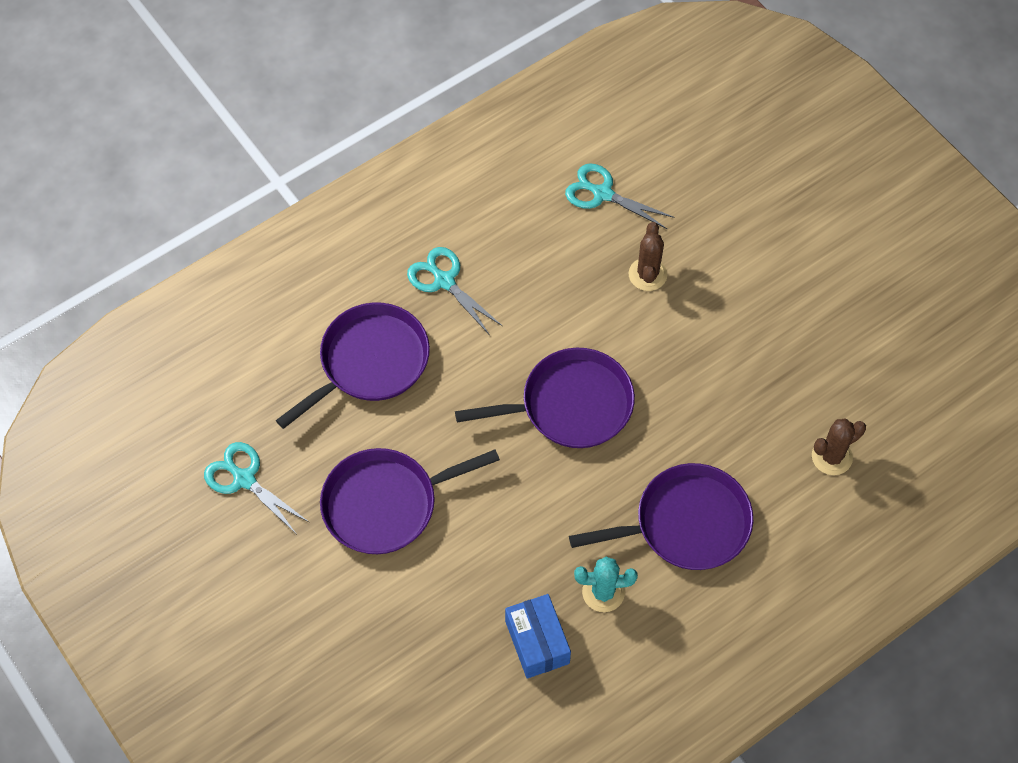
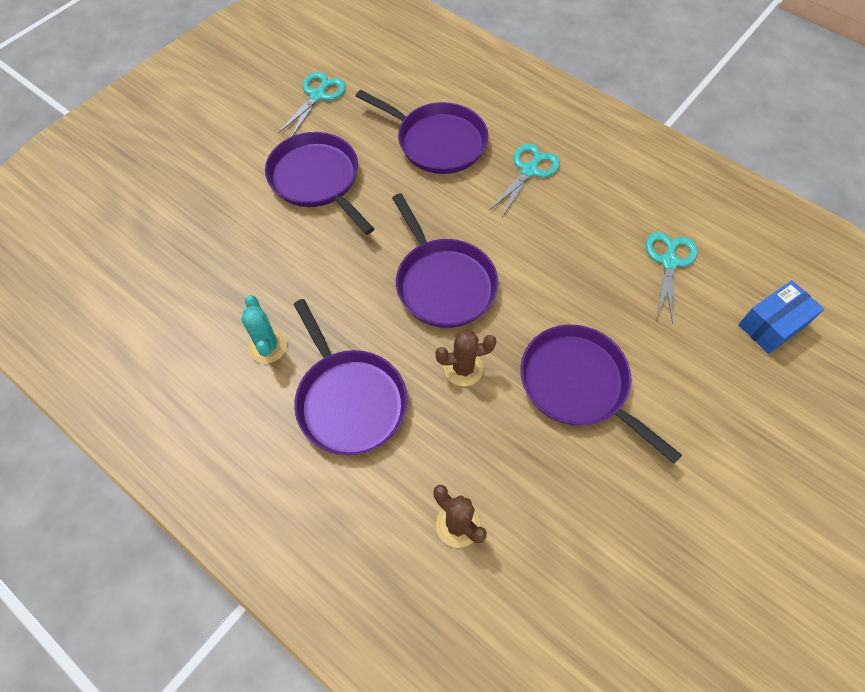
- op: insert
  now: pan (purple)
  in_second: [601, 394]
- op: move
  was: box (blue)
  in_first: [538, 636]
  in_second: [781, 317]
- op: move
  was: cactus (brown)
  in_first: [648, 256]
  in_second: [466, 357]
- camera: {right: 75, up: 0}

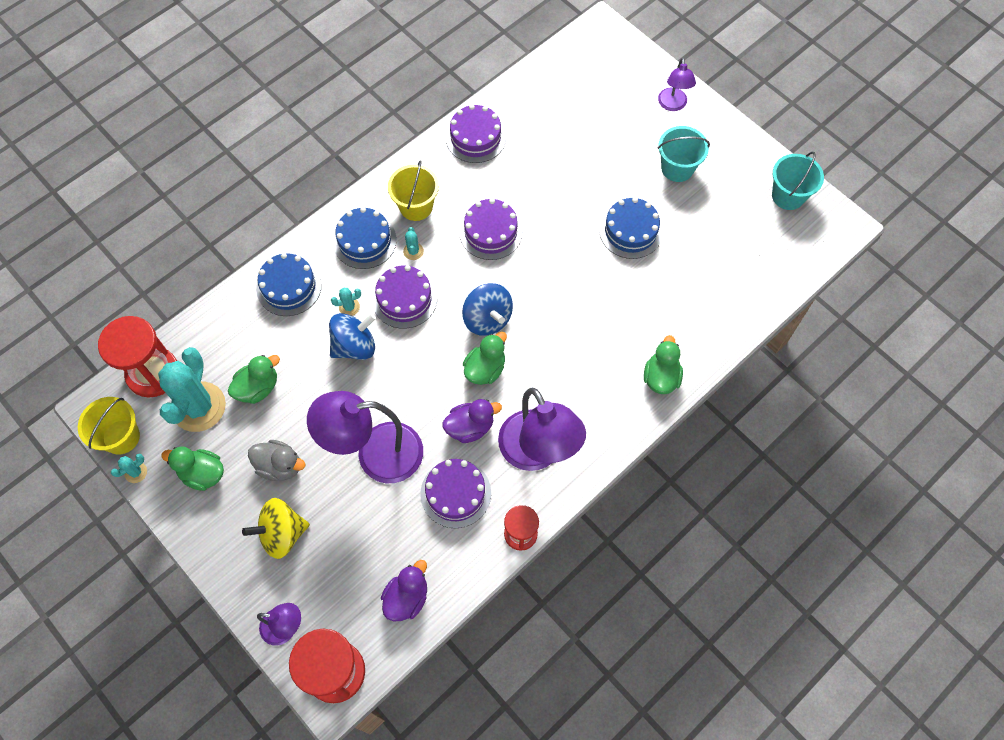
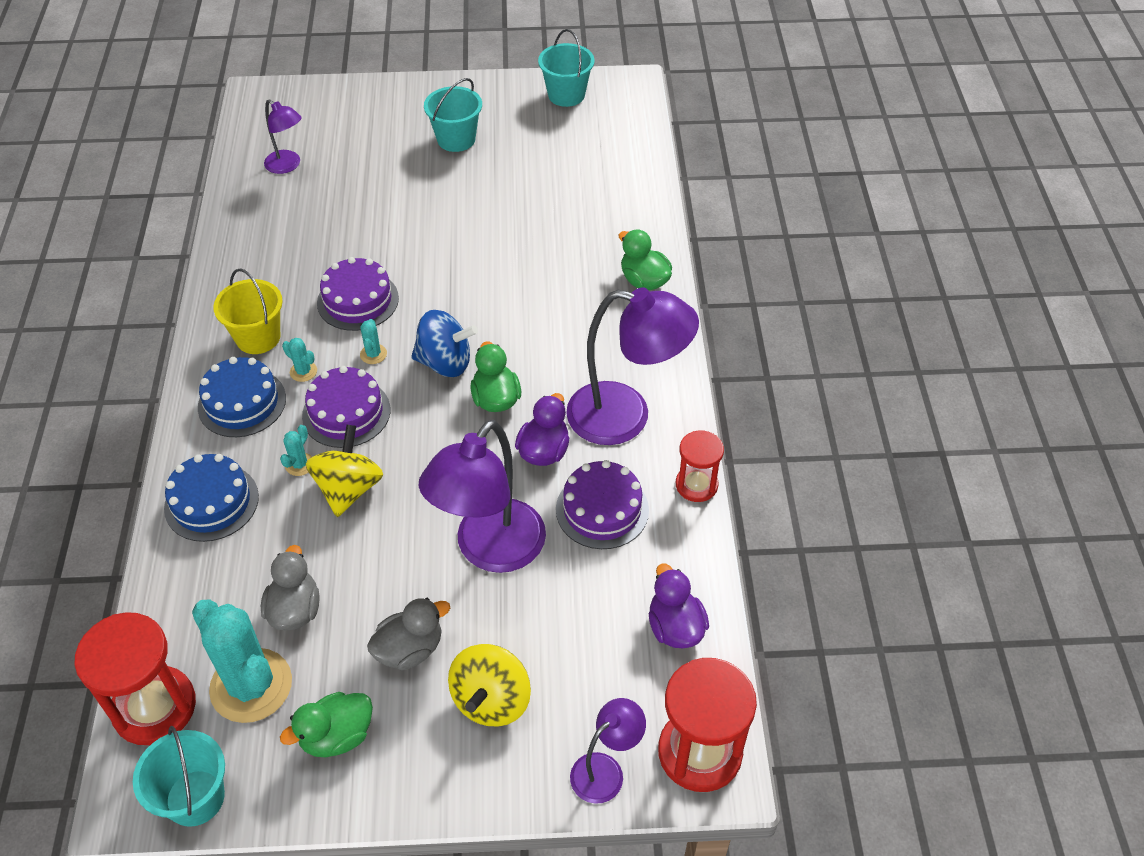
- op: delete
  was: cake (purple)
  in_first: [476, 133]
- op: delete
  was: cake (blue)
  in_first: [631, 228]
- op: move
  was: cactus (turquoise)
  in_first: [129, 468]
  in_second: [373, 341]
- op: move
  was: lamp (purple)
  in_first: [677, 84]
  in_second: [282, 136]
- op: recolor
  was: bucket (yellow)
  now: bucket (turquoise)
  in_first: [109, 426]
  in_second: [179, 776]
- op: recolor
  was: duck (green)
  now: duck (grey)
  in_first: [254, 379]
  in_second: [290, 588]
- op: recolor
  was: spinning top (blue)
  now: spinning top (yellow)
  in_first: [352, 336]
  in_second: [344, 471]
- camera: {right: -50, up: -15}

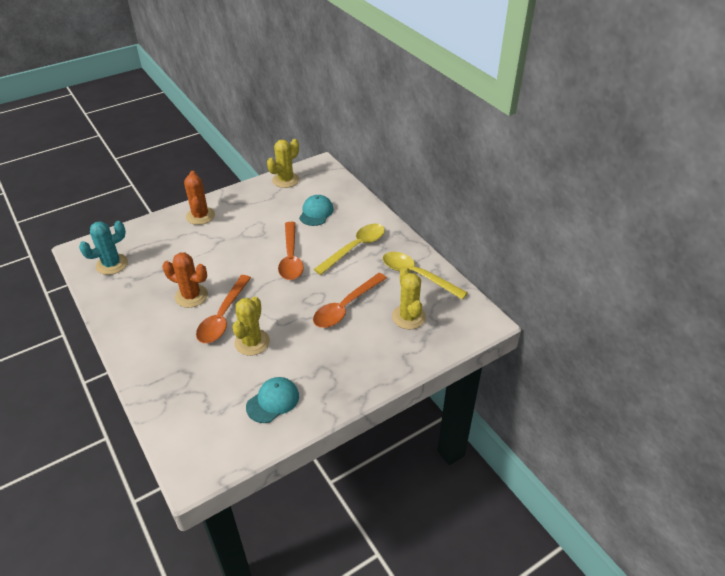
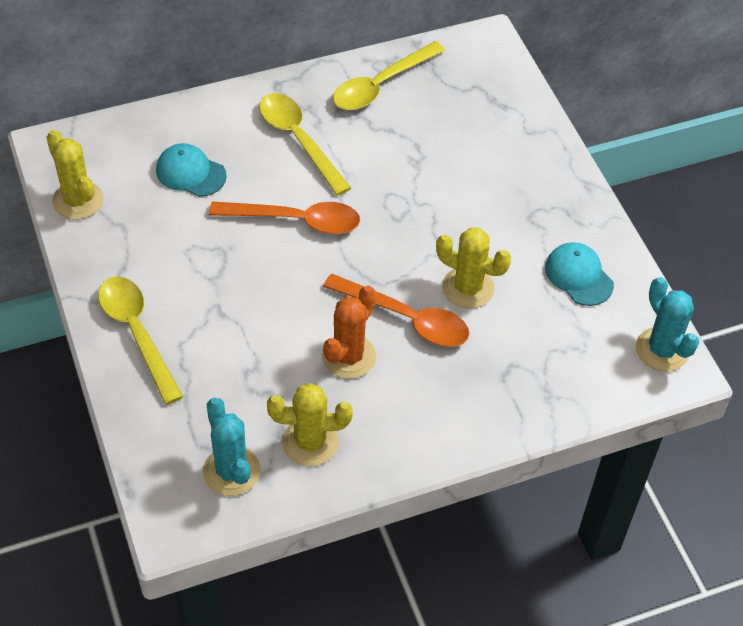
- op: delete
  was: spoon (orange)
  in_first: [350, 300]
- op: insert
  now: cactus (turquoise)
  in_second: [667, 324]
- op: move
  was: cactus (yellow)
  in_first: [409, 297]
  in_second: [310, 424]
- op: replace
  was: cactus (orange)
  now: spoon (yellow)
  in_first: [199, 198]
  in_second: [140, 340]
- camera: {right: -80, up: 10}

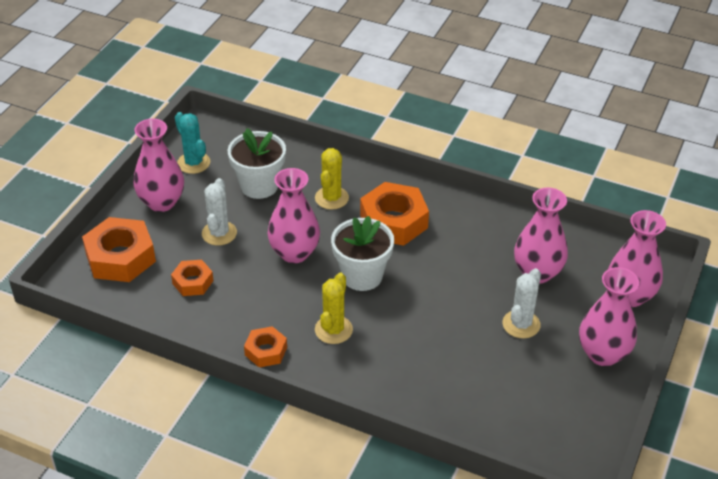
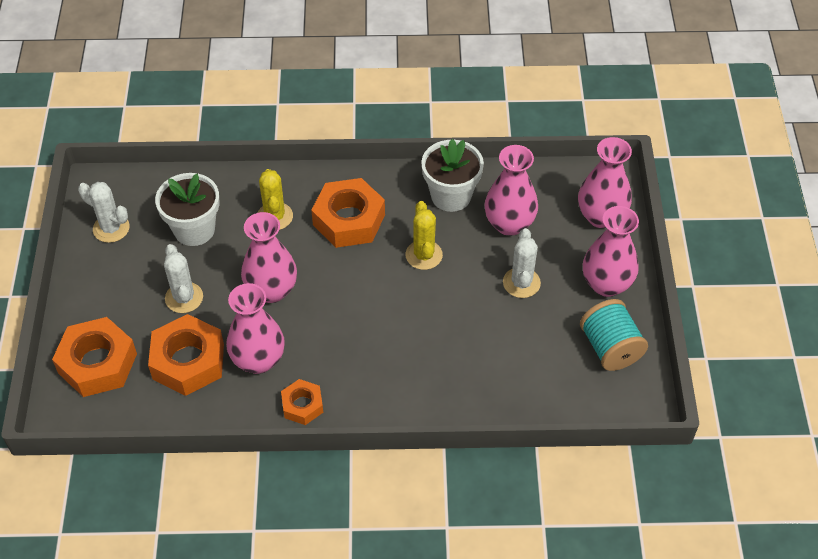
- op: insert
  now: spool (turquoise)
  in_second: [614, 335]
- op: move
  was: vase (pink)
  in_first: [159, 165]
  in_second: [255, 328]
- op: move
  was: cactus (yellow)
  in_first: [334, 308]
  in_second: [424, 235]
- op: move
  was: flower pot (white)
  in_first: [362, 253]
  in_second: [452, 175]
- op: recolor
  was: cactus (turquoise)
  now: cactus (white)
  in_first: [192, 143]
  in_second: [104, 212]
- op: resize
  was: nut (orange)
  in_first: [192, 278]
  in_second: [186, 355]
  ratio: 1.81
- camera: {right: -25, up: 10}

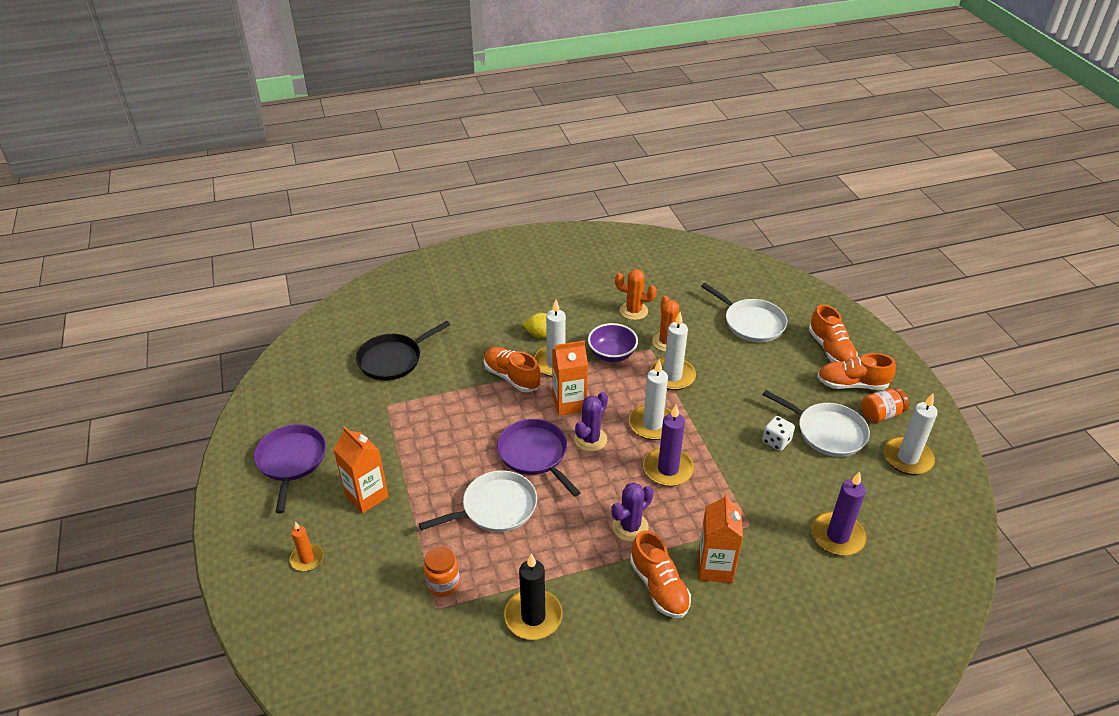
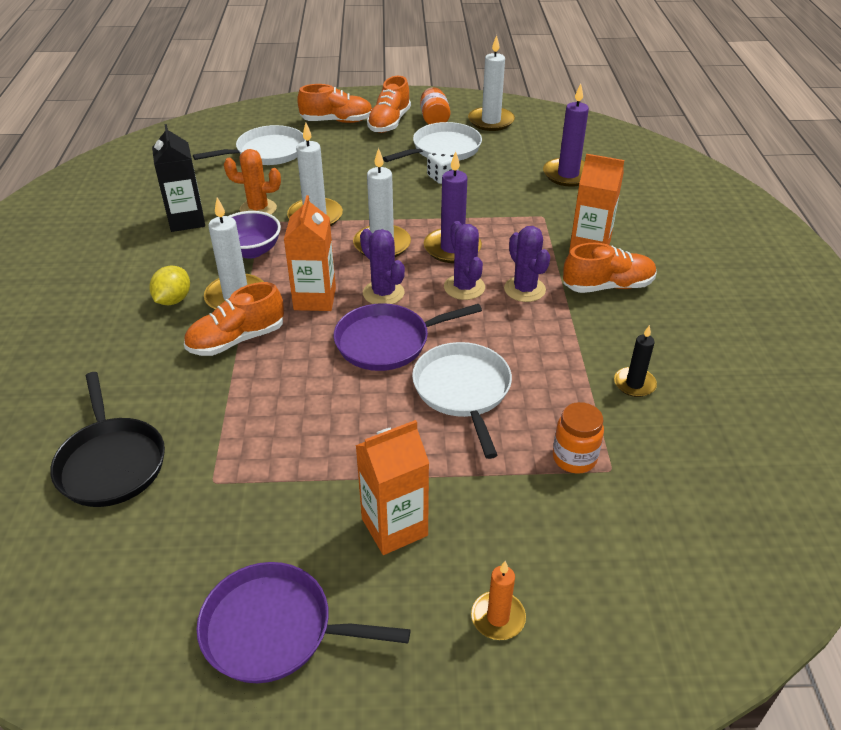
- op: insert
  now: cactus (purple)
  in_second: [464, 260]
- op: replace
  was: cactus (orange)
  now: carton (black)
  in_first: [636, 294]
  in_second: [178, 178]
- op: resize
  was: candle (black)
  in_first: [533, 597]
  in_second: [635, 361]
  ratio: 0.6
- camera: {right: -75, up: 0}

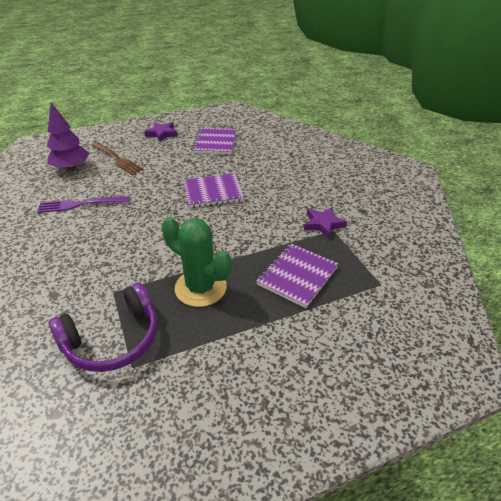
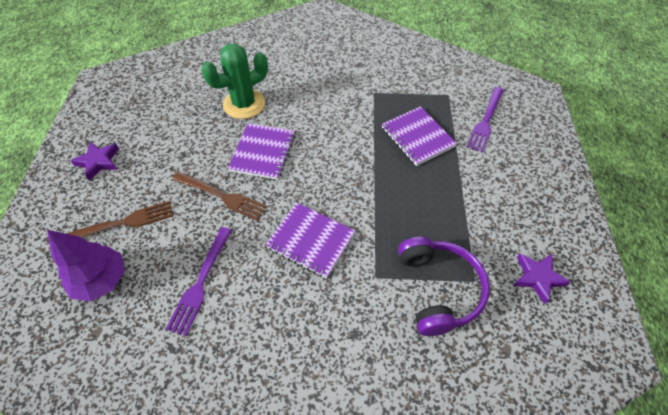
- op: insert
  now: fork (brown)
  in_second: [219, 196]
- op: insert
  now: fork (purple)
  in_second: [485, 120]
- op: move
  was: cactus (green)
  in_first: [196, 262]
  in_second: [234, 81]
- op: move
  was: notebook (purple)
  in_first: [214, 141]
  in_second: [310, 240]
- op: move
  was: star (purple)
  in_first: [325, 223]
  in_second: [542, 278]
- camera: {right: -65, up: 15}

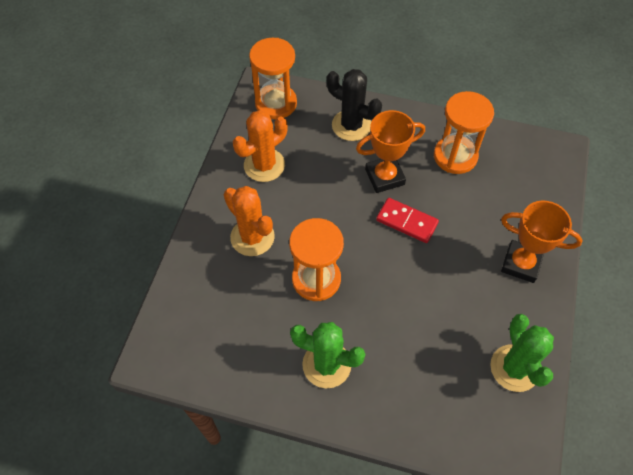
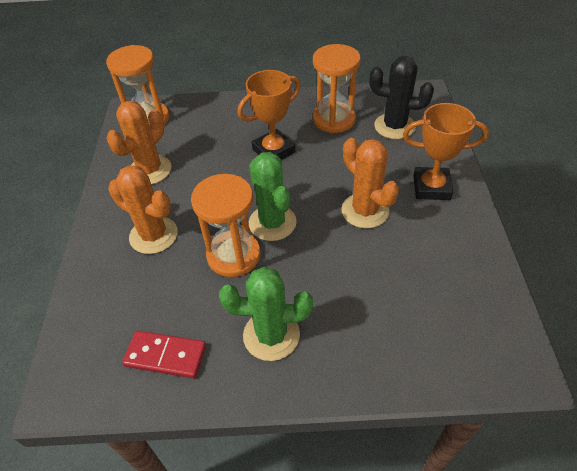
- op: insert
  now: cactus (orange)
  in_second: [370, 183]
- op: move
  was: cactus (black)
  in_first: [354, 105]
  in_second: [401, 97]
- op: move
  was: domino (red)
  in_first: [407, 220]
  in_second: [164, 355]
- op: move
  was: cactus (green)
  in_first: [522, 353]
  in_second: [273, 196]
- camera: {right: -15, up: -10}

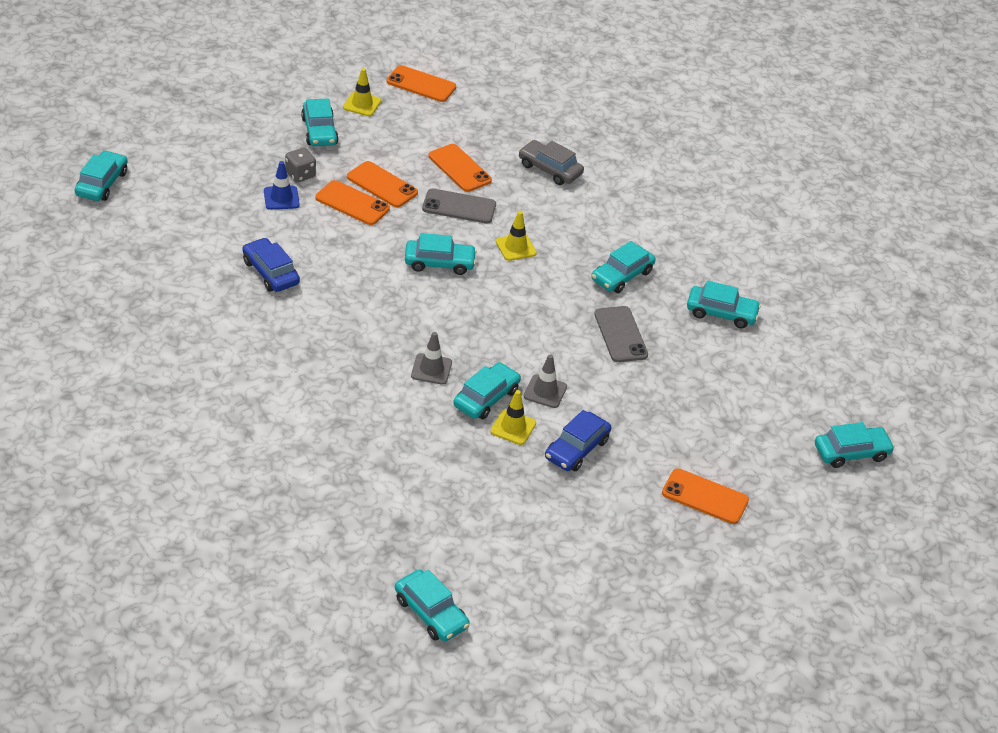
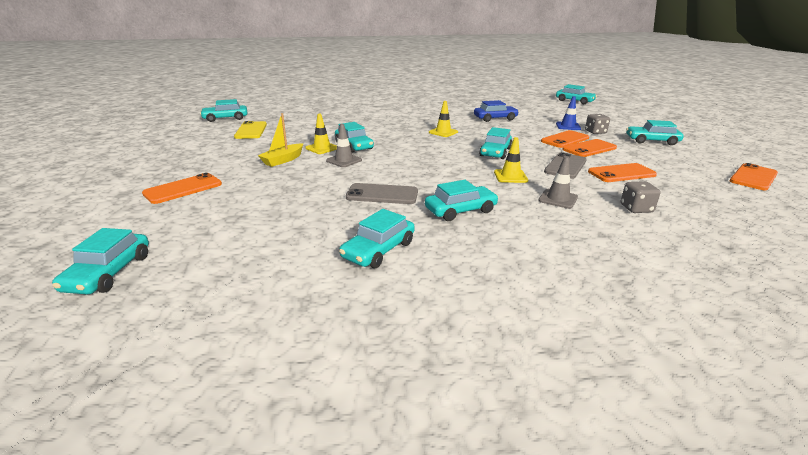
- op: insert
  now: phone (yellow)
  in_second: [250, 130]
- op: move
  was: traffic cone (yellow)
  in_first: [362, 92]
  in_second: [443, 119]
- op: move
  was: traffic cone (grey)
  in_first: [431, 358]
  in_second: [558, 182]
- op: replace
  was: car (grey)
  now: dice (grey)
  in_first: [551, 162]
  in_second: [641, 197]
- op: replace
  was: car (blue)
  now: boat (yellow)
  in_first: [578, 440]
  in_second: [280, 140]
- op: rotate
  was: car (turquoise)
  in_first: [623, 267]
  in_second: [462, 200]
  clockwise: 90
- camera: {right: 115, up: -15}

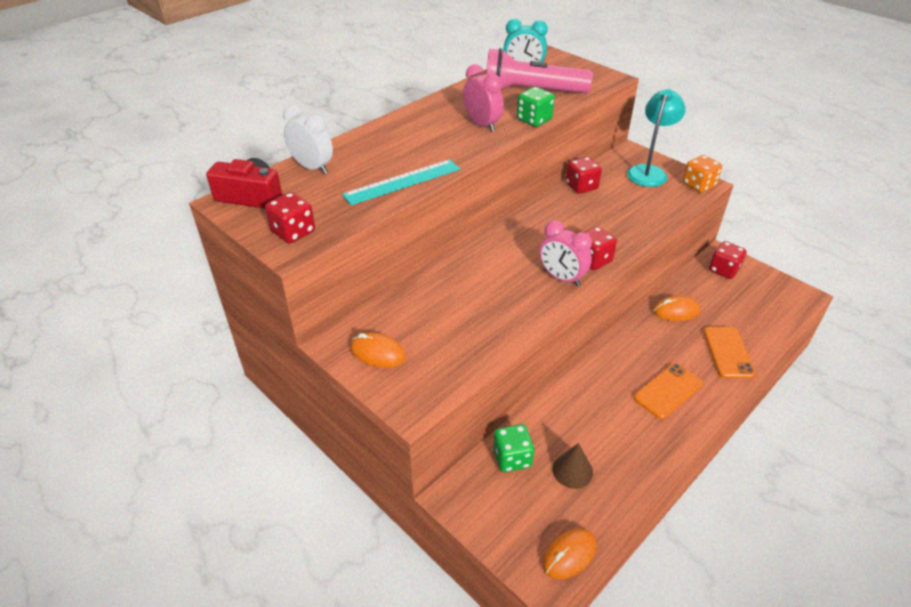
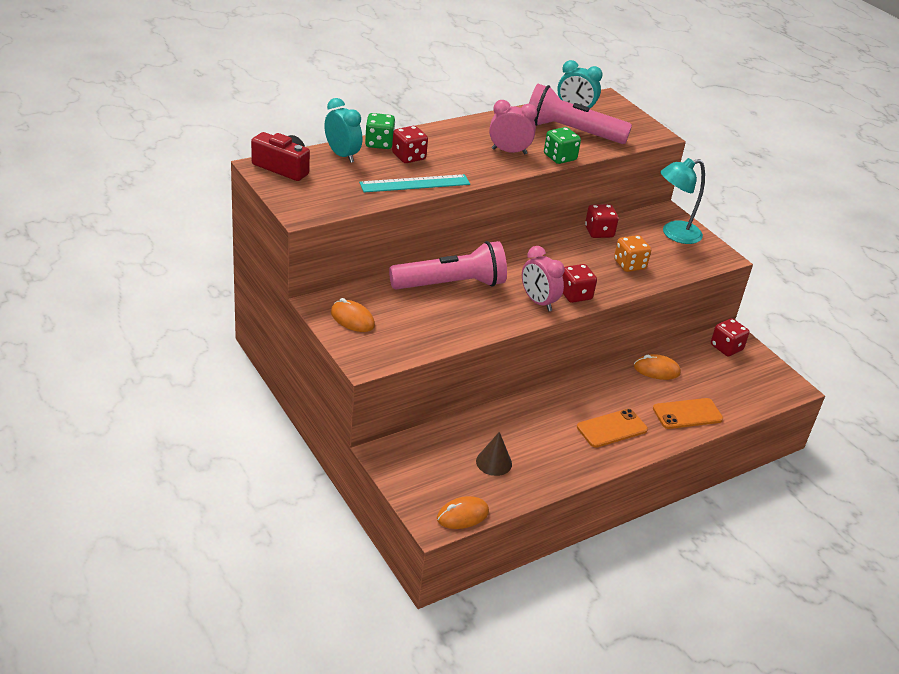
- op: insert
  now: flashlight (pink)
  in_second: [448, 265]
- op: move
  was: dice (red)
  in_first: [290, 217]
  in_second: [410, 144]
- op: move
  was: dice (green)
  in_first: [513, 448]
  in_second: [380, 131]
- op: move
  was: dice (orange)
  in_first: [702, 174]
  in_second: [632, 253]
- op: recolor
  was: clock (white)
  now: clock (turquoise)
  in_first: [308, 139]
  in_second: [343, 130]
- op: rotate
  was: clock (pink)
  in_first: [483, 98]
  in_second: [513, 127]
  clockwise: -60
- op: rotate
  was: lamp (turquoise)
  in_first: [656, 138]
  in_second: [682, 201]
  clockwise: -150
- op: rotate
  was: phone (orange)
  in_first: [730, 352]
  in_second: [688, 413]
  clockwise: 60
- camera: {right: 10, up: -5}

